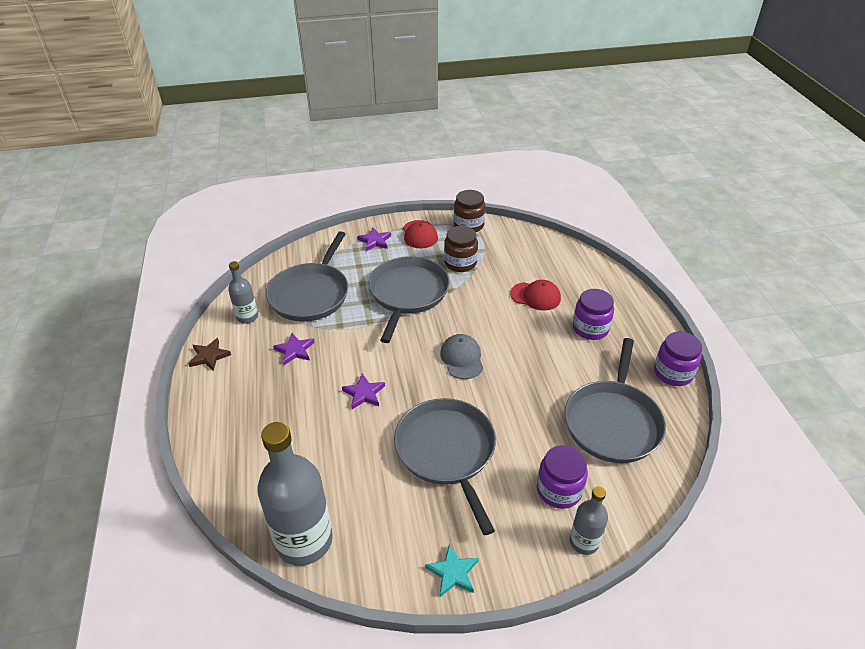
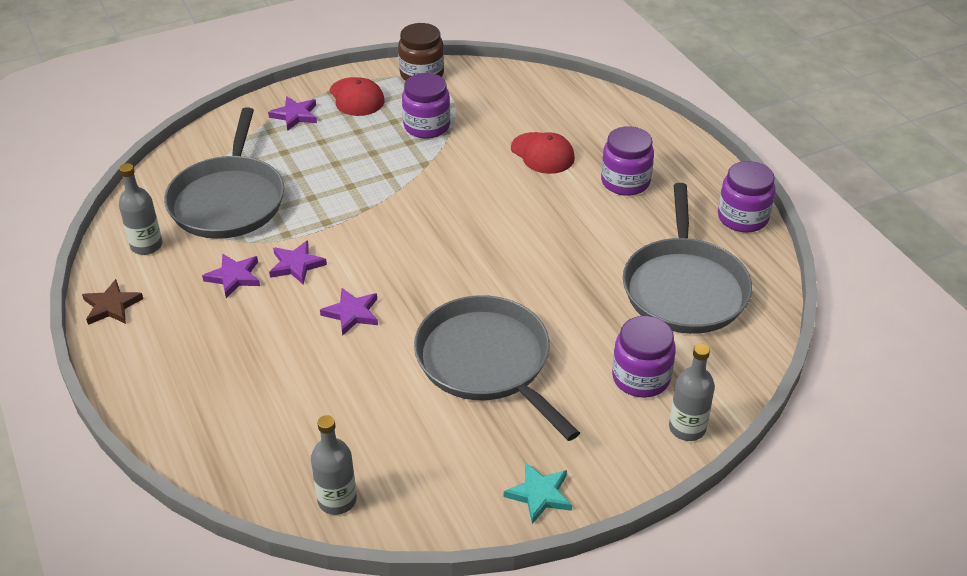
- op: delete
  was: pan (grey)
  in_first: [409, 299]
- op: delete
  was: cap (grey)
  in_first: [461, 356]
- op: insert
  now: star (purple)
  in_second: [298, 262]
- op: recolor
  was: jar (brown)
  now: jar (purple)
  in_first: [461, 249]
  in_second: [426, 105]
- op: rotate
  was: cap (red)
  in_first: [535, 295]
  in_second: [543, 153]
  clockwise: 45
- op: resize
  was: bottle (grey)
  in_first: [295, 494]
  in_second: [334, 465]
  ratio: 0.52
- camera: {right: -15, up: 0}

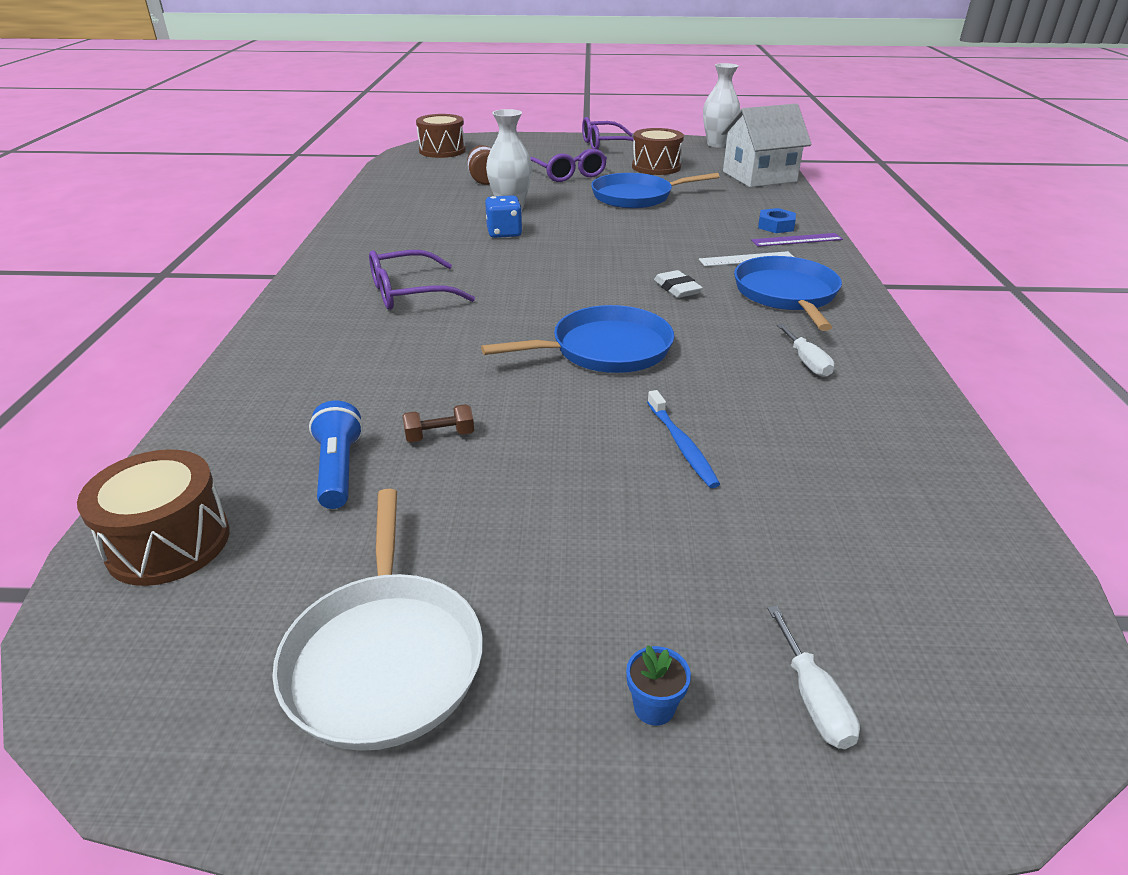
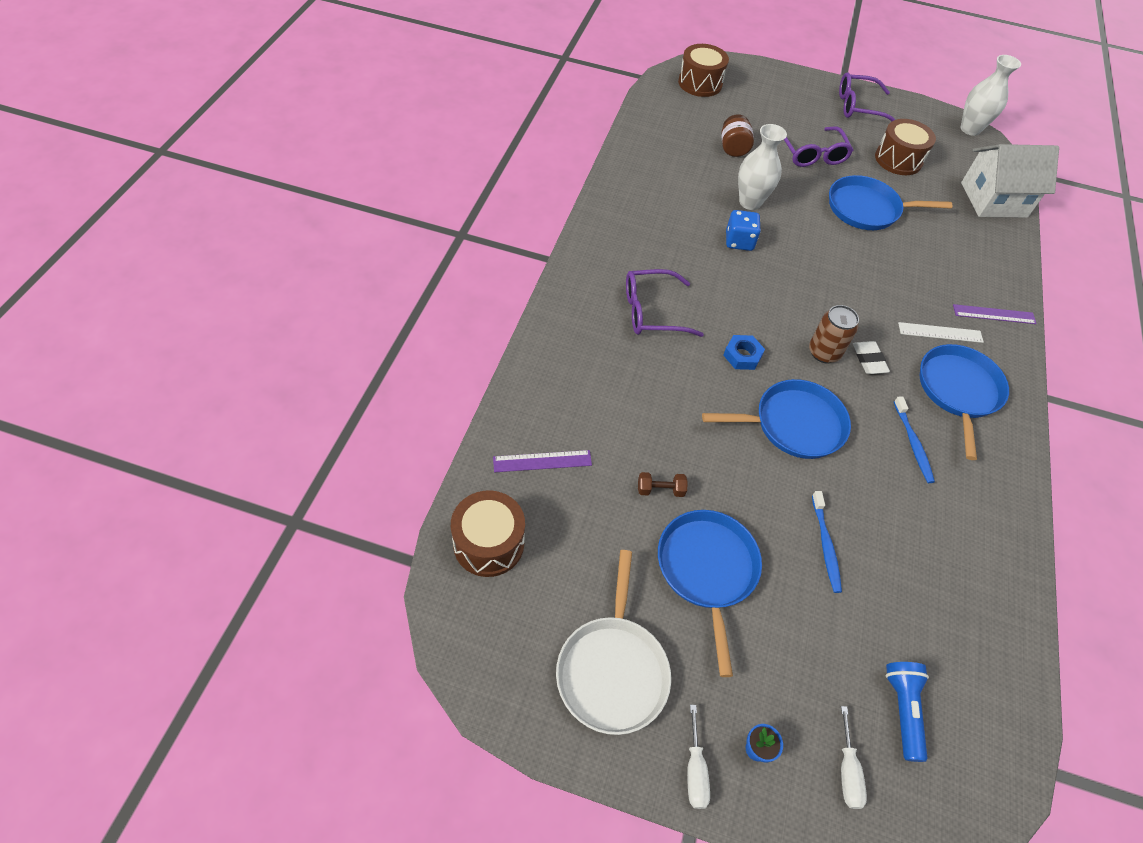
- op: insert
  now: ruler (purple)
  in_second: [542, 461]
- op: insert
  now: pan (blue)
  in_second: [710, 593]
- op: insert
  now: can (brown)
  in_second: [834, 334]
- op: insert
  now: toothbrush (blue)
  in_second: [914, 439]
- op: move
  was: flashlight (blue)
  in_first: [336, 455]
  in_second: [907, 712]
- op: move
  was: nut (blue)
  in_first: [777, 220]
  in_second: [744, 352]
- op: move
  was: screwdriver (white)
  in_first: [806, 350]
  in_second: [698, 757]
- camera: {right: 10, up: 20}

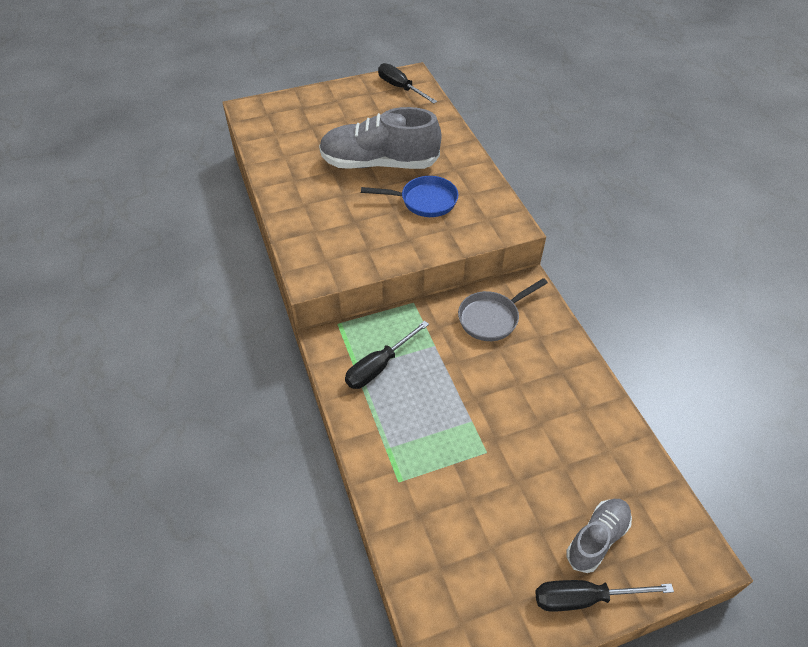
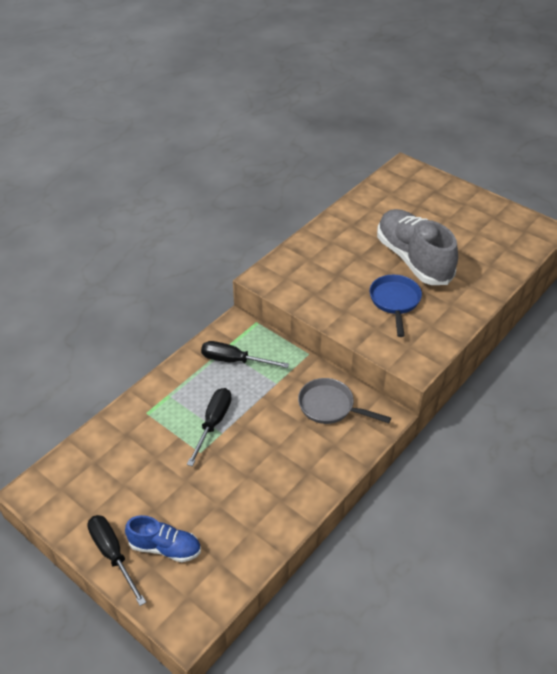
- op: move
  was: screwdriver (black)
  in_first: [407, 83]
  in_second: [209, 427]
- op: recolor
  was: shoe (grey)
  now: shoe (blue)
  in_first: [599, 536]
  in_second: [163, 538]
- op: rotate
  was: pan (blue)
  in_first: [409, 196]
  in_second: [396, 306]
  clockwise: -150
- camera: {right: 60, up: -5}

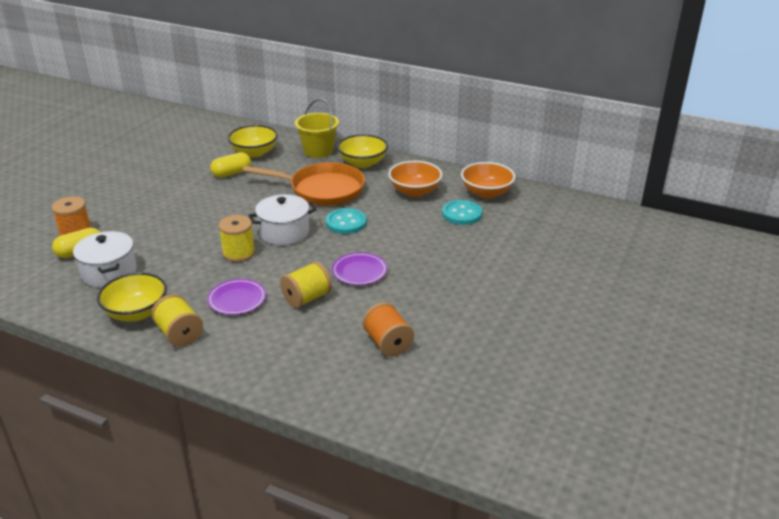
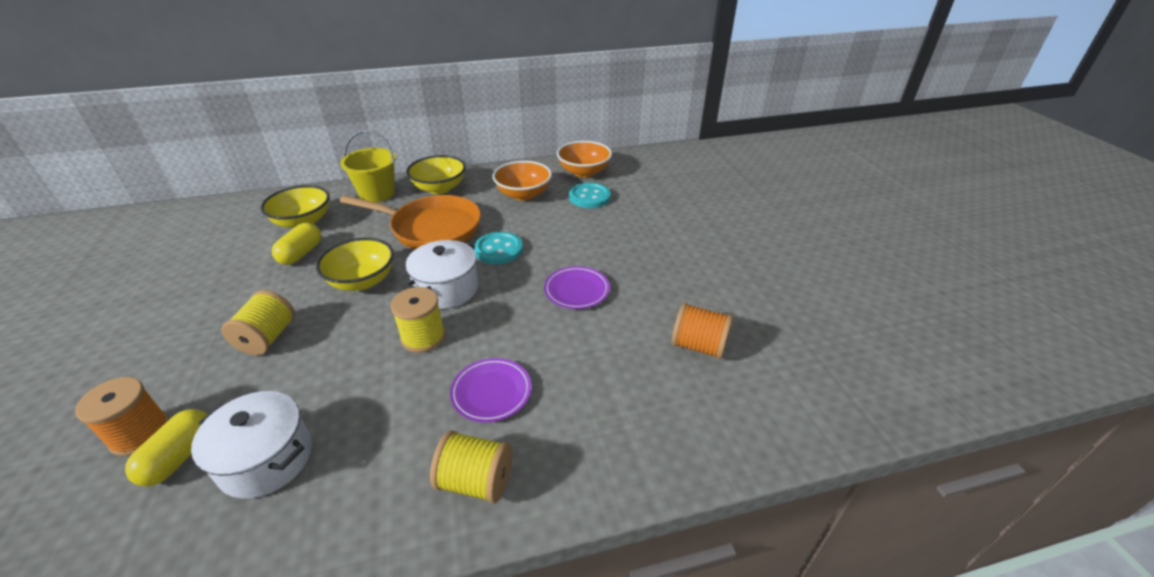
- op: move
  was: bowl (yellow)
  in_first: [132, 297]
  in_second: [355, 264]
- op: move
  was: spool (yellow)
  in_first: [306, 284]
  in_second: [258, 322]
- op: rotate
  was: pan (orange)
  in_first: [303, 184]
  in_second: [410, 222]
  clockwise: 45
- camera: {right: -40, up: 5}

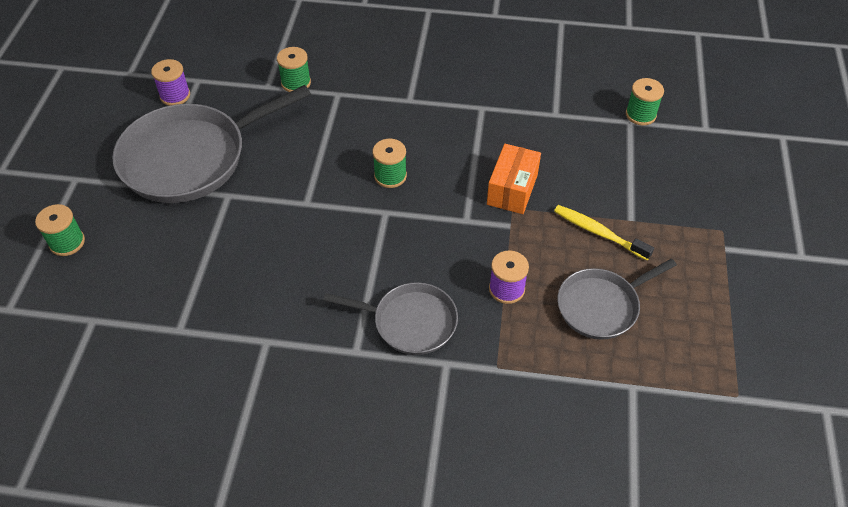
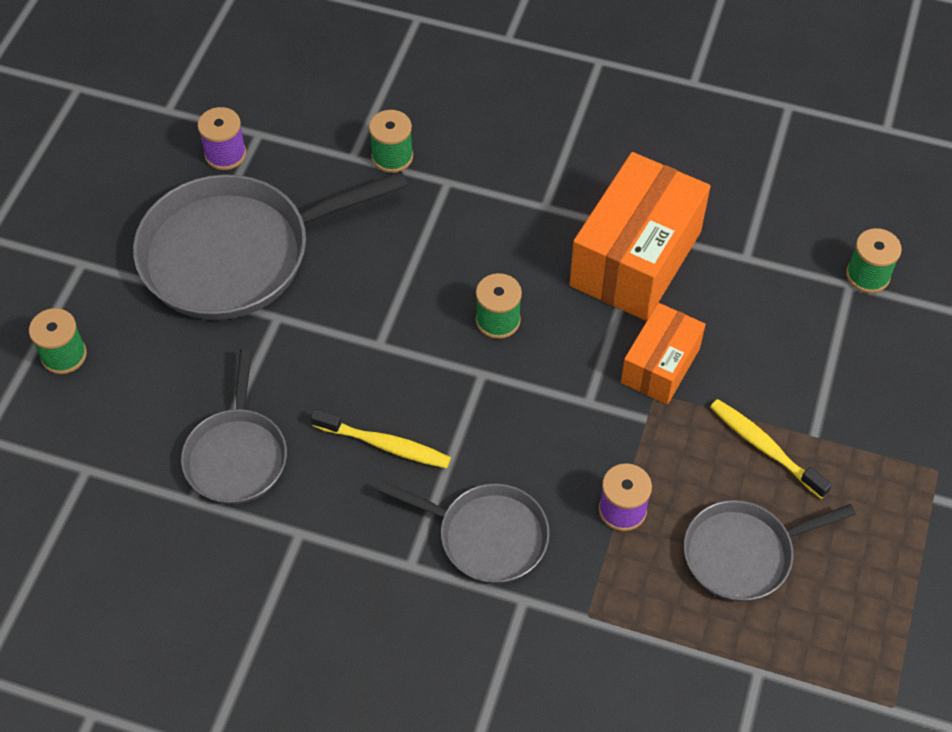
- op: insert
  now: pan (grey)
  in_second: [234, 426]
- op: insert
  now: toothbrush (yellow)
  in_second: [381, 438]
- op: insert
  now: box (orange)
  in_second: [640, 236]
- camera: {right: 10, up: 5}

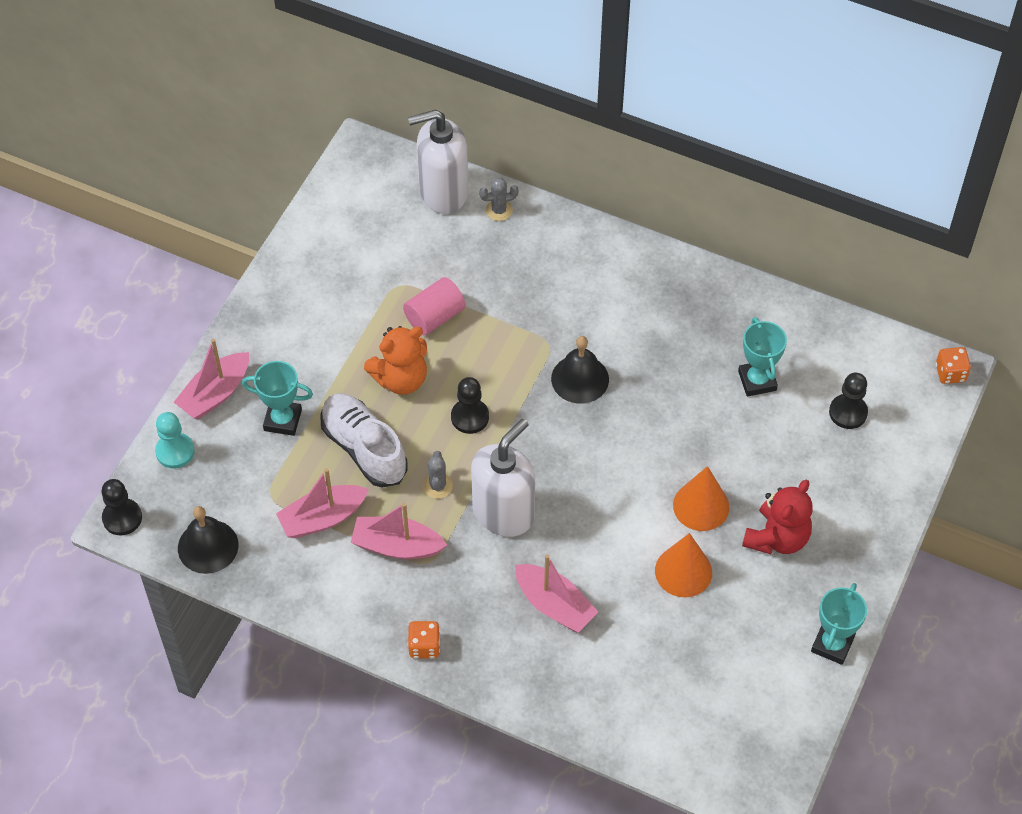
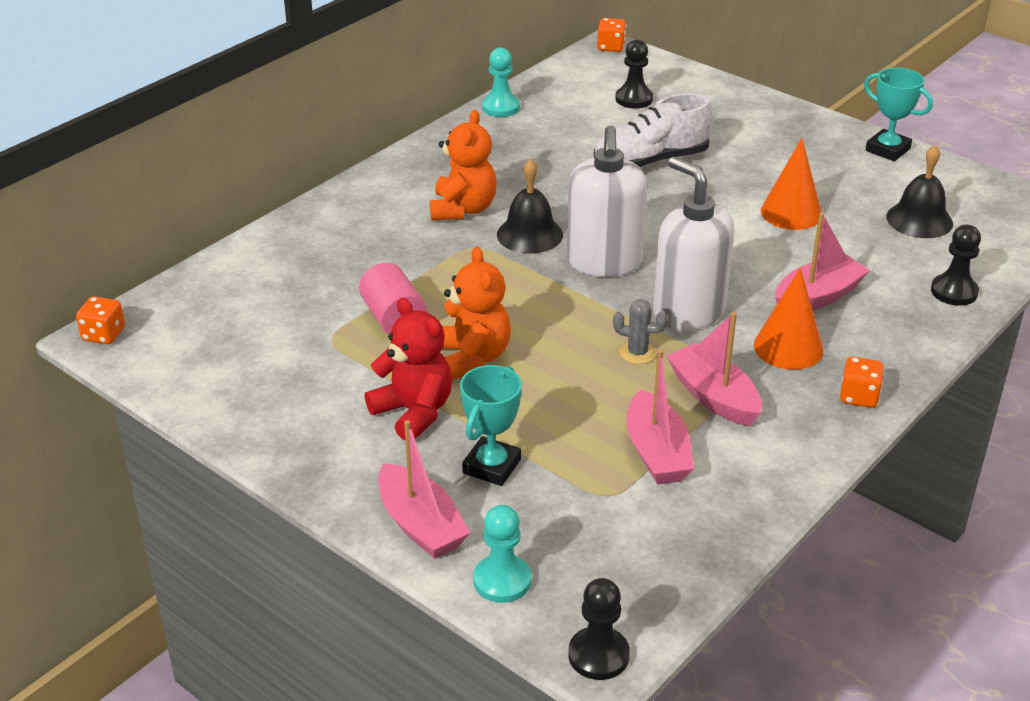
- op: delete
  was: cactus (grey)
  in_first: [499, 199]
- op: delete
  was: trophy (turquoise)
  in_first: [762, 356]
- op: insert
  now: dice (orange)
  in_second: [100, 320]
- op: insert
  now: teddy bear (orange)
  in_second: [463, 165]
- op: insert
  now: pawn (turquoise)
  in_second: [501, 82]
- op: move
  was: bell (black)
  in_first: [208, 540]
  in_second: [919, 191]
- op: move
  was: shoe (white)
  in_first: [364, 440]
  in_second: [653, 130]
- op: move
  was: soap dispenser (white)
  in_first: [438, 162]
  in_second: [606, 201]
- op: move
  was: pawn (black)
  in_first: [470, 405]
  in_second: [956, 265]
- op: move
  was: cone (orange)
  in_first: [701, 498]
  in_second: [789, 319]
- op: move
  was: teddy bear (red)
  in_first: [777, 517]
  in_second: [408, 369]
- op: rotate
  was: boat (pink)
  in_first: [399, 531]
  in_second: [714, 369]
  clockwise: 120
- camera: {right: -75, up: -20}

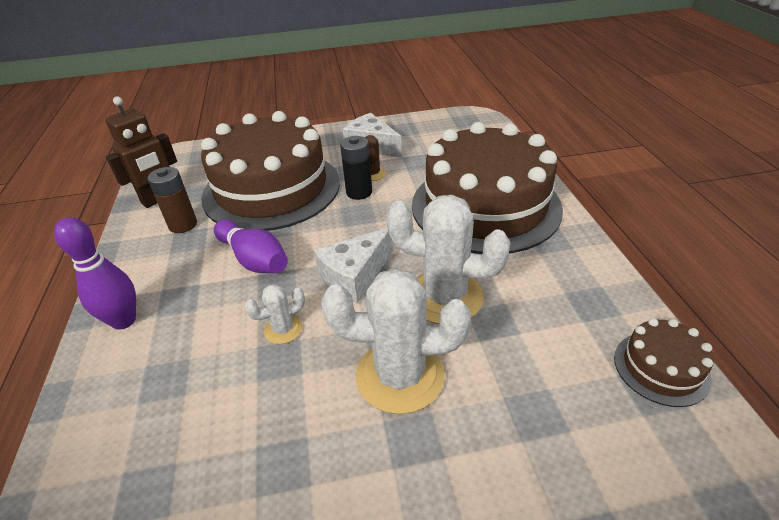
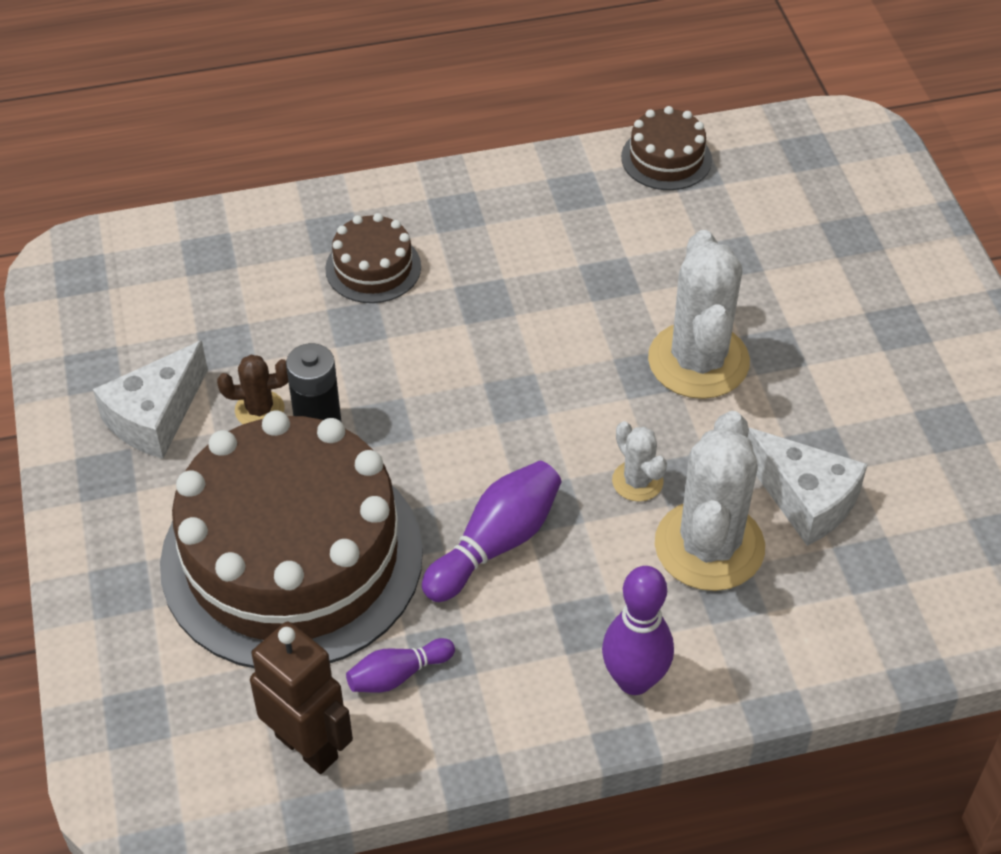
- op: move
  was: cheese (white)
  in_first: [353, 265]
  in_second: [808, 487]
- op: move
  was: cactus (white)
  in_first: [448, 259]
  in_second: [710, 501]
- op: replace
  was: battery (brown)
  now: bowling pin (purple)
  in_first: [172, 200]
  in_second: [400, 665]
- op: resize
  was: cake (brown)
  in_first: [487, 188]
  in_second: [373, 258]
  ratio: 0.42
- camera: {right: -95, up: 10}

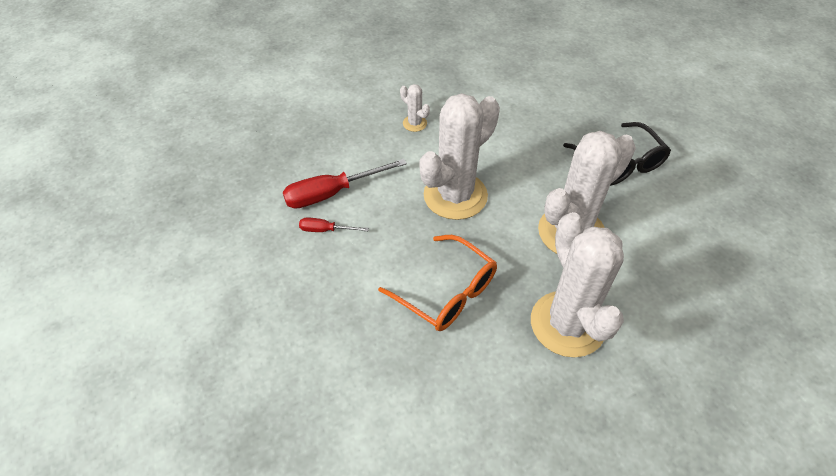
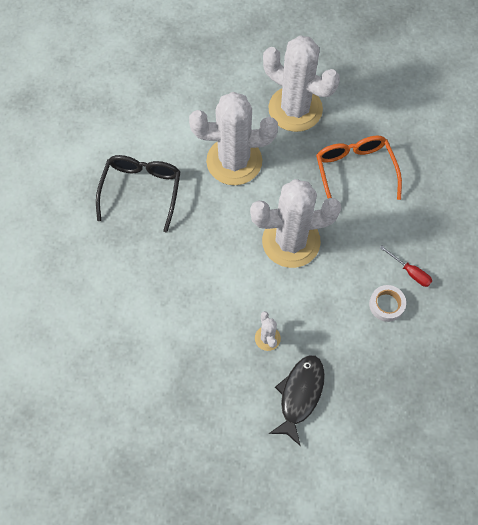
- op: insert
  now: fish (black)
  in_second: [297, 400]
- op: replace
  was: screwdriver (red)
  now: tape (white)
  in_first: [345, 184]
  in_second: [387, 303]
- op: rotate
  was: cactus (white)
  in_first: [577, 284]
  in_second: [301, 83]
  clockwise: -75
- camera: {right: -145, up: 15}

